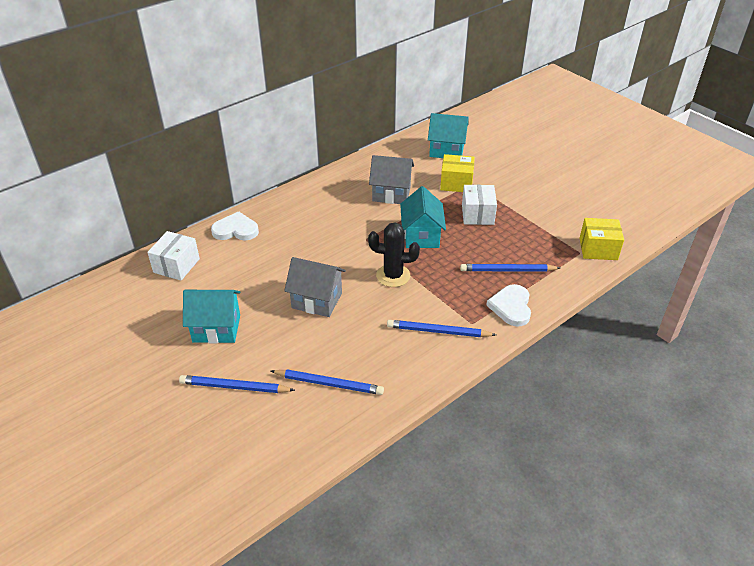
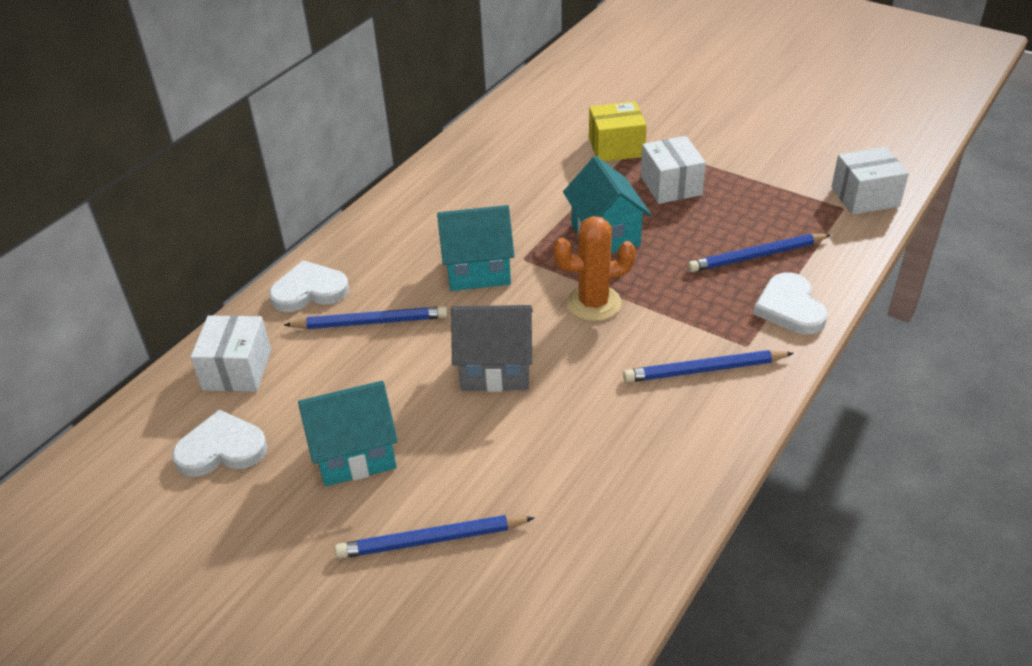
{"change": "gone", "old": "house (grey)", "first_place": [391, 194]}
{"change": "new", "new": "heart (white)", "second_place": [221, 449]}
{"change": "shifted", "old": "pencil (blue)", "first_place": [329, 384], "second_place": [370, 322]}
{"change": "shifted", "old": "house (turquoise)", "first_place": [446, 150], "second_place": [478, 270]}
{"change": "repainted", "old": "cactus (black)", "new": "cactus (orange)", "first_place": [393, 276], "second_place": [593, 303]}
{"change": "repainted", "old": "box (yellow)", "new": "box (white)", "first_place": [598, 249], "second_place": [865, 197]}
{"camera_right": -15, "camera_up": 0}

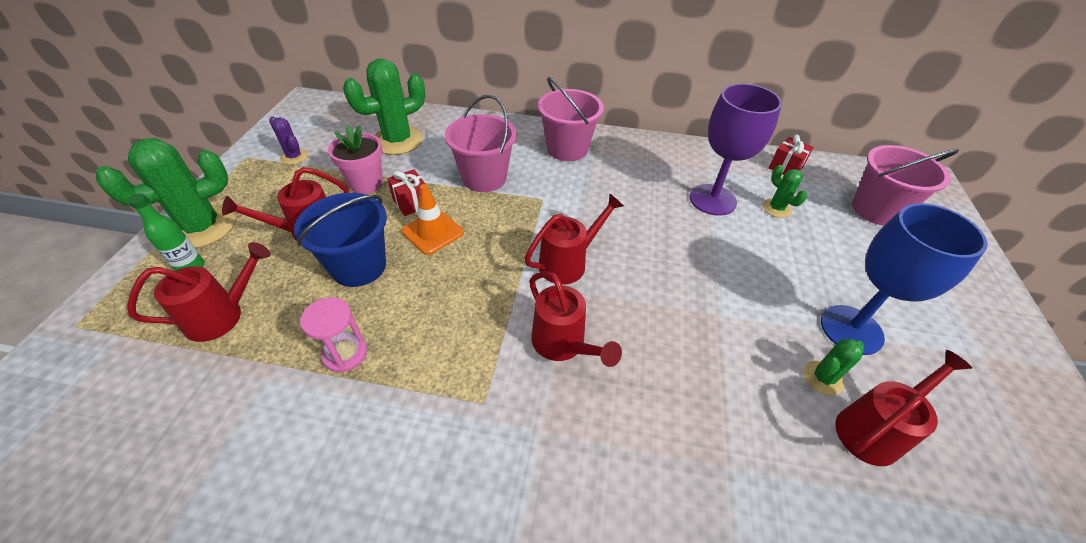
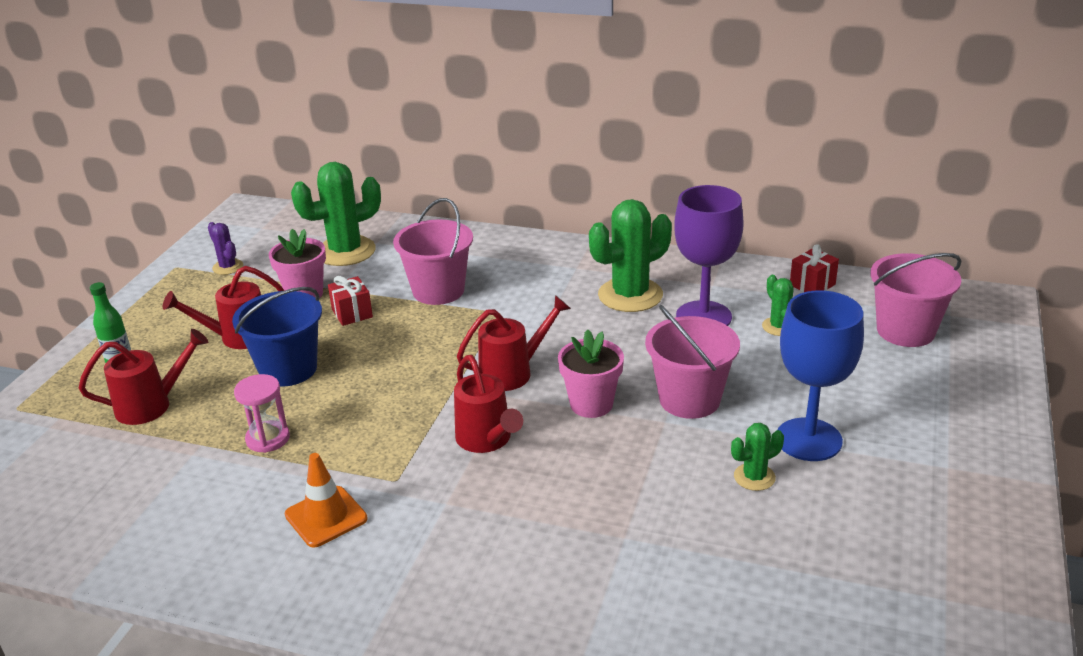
{"change": "gone", "old": "watering can (red)", "first_place": [873, 429]}
{"change": "new", "new": "flower pot (pink)", "second_place": [591, 404]}
{"change": "shifted", "old": "cactus (green)", "first_place": [202, 227], "second_place": [630, 295]}
{"change": "shifted", "old": "traffic cone (orange)", "first_place": [433, 232], "second_place": [326, 517]}
{"change": "shifted", "old": "bucket (pink)", "first_place": [567, 149], "second_place": [689, 399]}
{"camera_right": 10, "camera_up": -15}

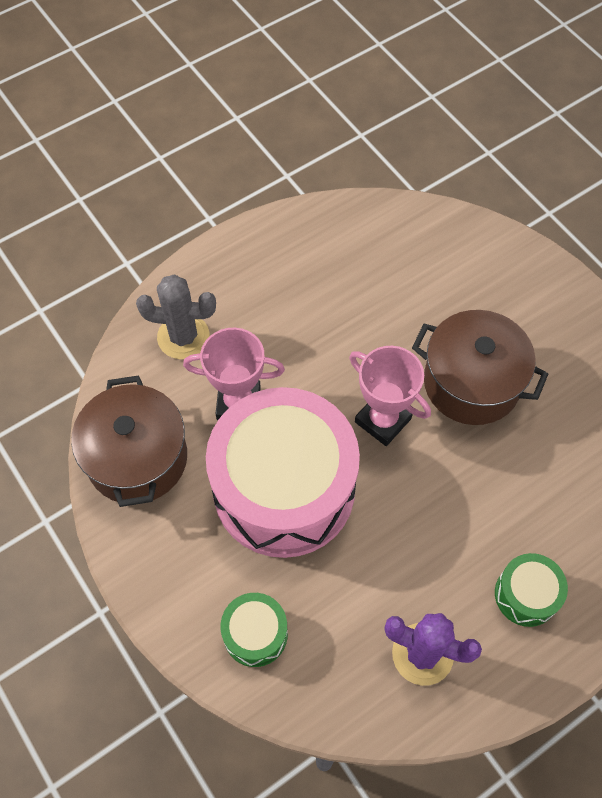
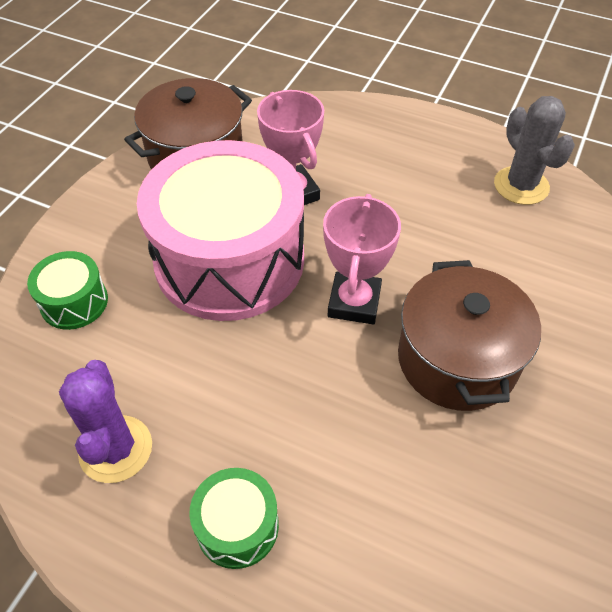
{"change": "shifted", "old": "cactus (grey)", "first_place": [183, 337], "second_place": [521, 186]}
{"camera_right": 60, "camera_up": -10}

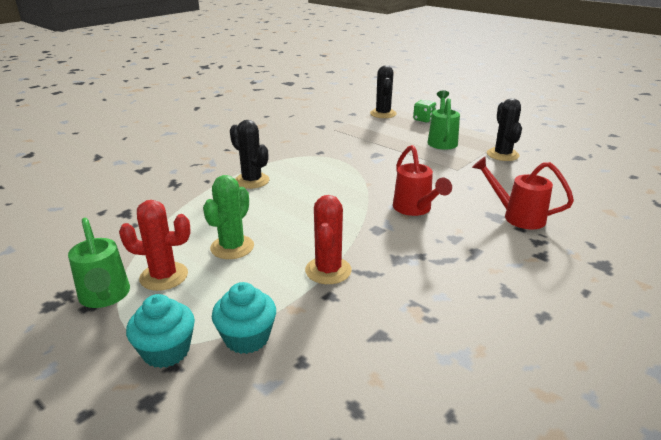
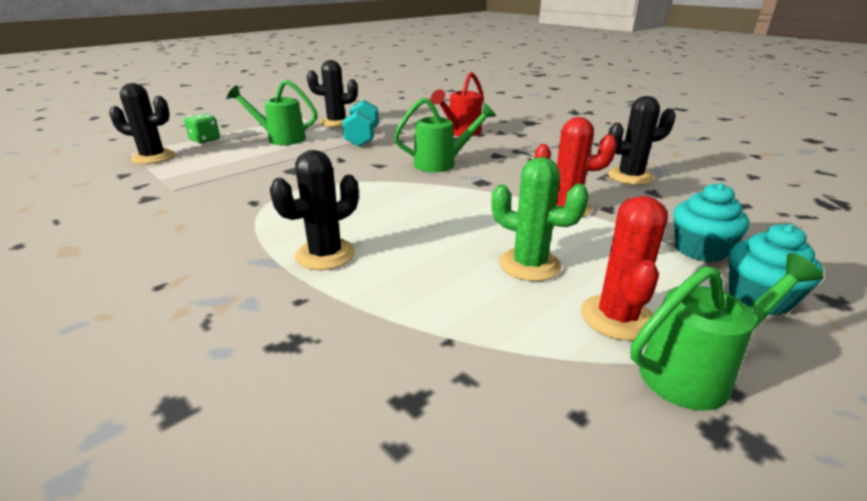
{"change": "new", "new": "dumbbell (turquoise)", "second_place": [362, 138]}
{"change": "new", "new": "cactus (black)", "second_place": [630, 177]}
{"change": "repainted", "old": "watering can (red)", "new": "watering can (green)", "first_place": [415, 209], "second_place": [442, 163]}
{"camera_right": -85, "camera_up": 0}

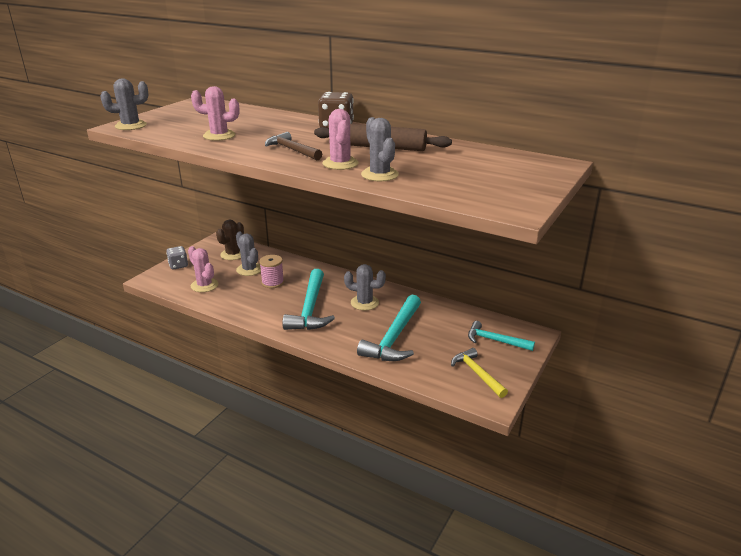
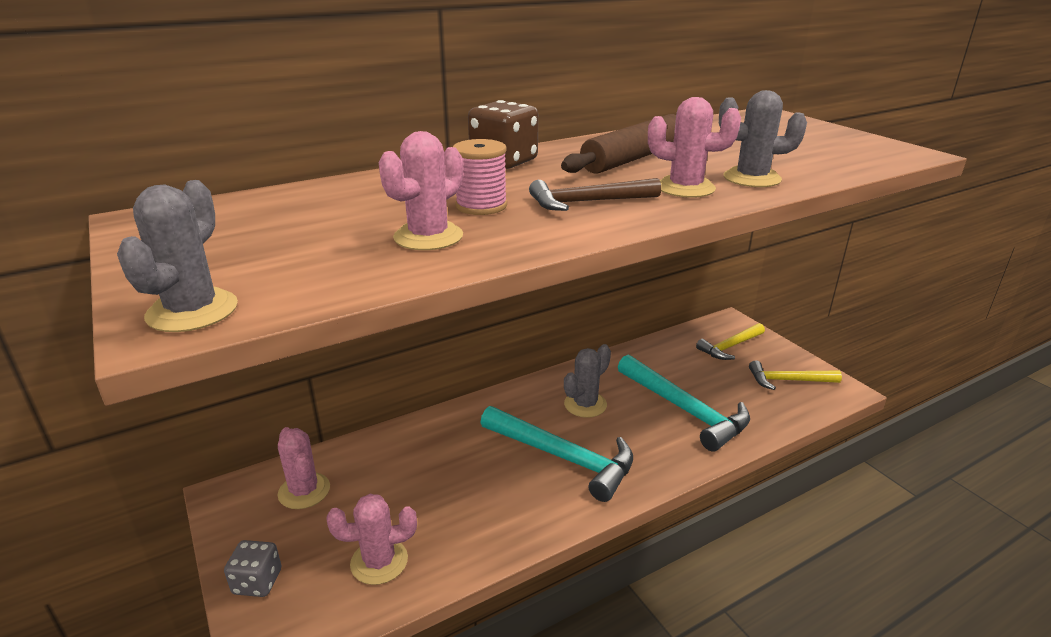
{"change": "gone", "old": "cactus (grey)", "first_place": [249, 269]}
{"change": "shifted", "old": "spool (pink)", "first_place": [272, 282], "second_place": [481, 206]}
{"change": "repainted", "old": "cactus (brown)", "new": "cactus (pink)", "first_place": [233, 254], "second_place": [304, 491]}
{"change": "repainted", "old": "hammer (turquoise)", "new": "hammer (yellow)", "first_place": [495, 341], "second_place": [730, 347]}
{"camera_right": -60, "camera_up": 0}

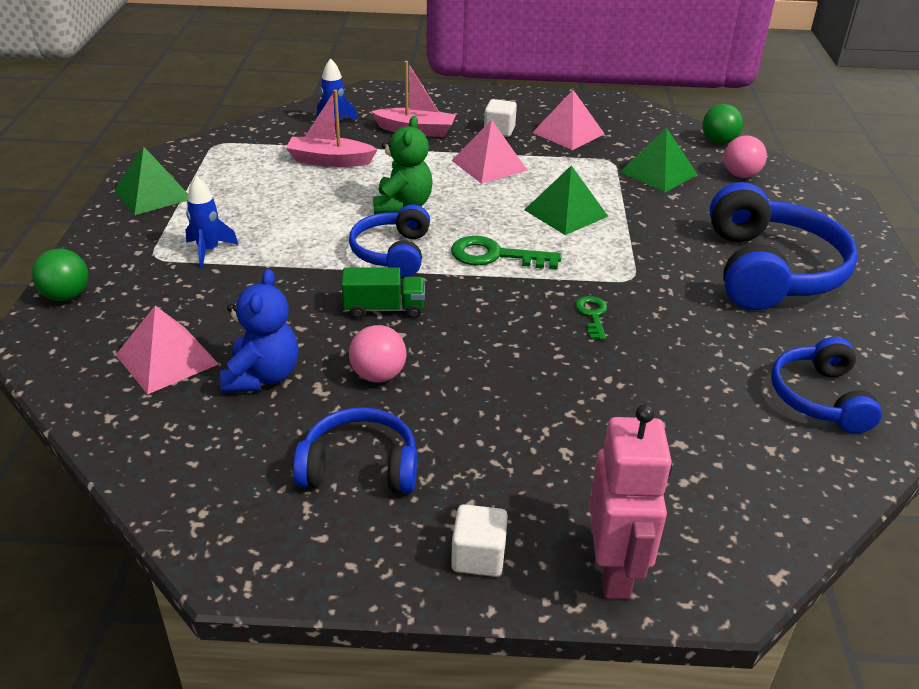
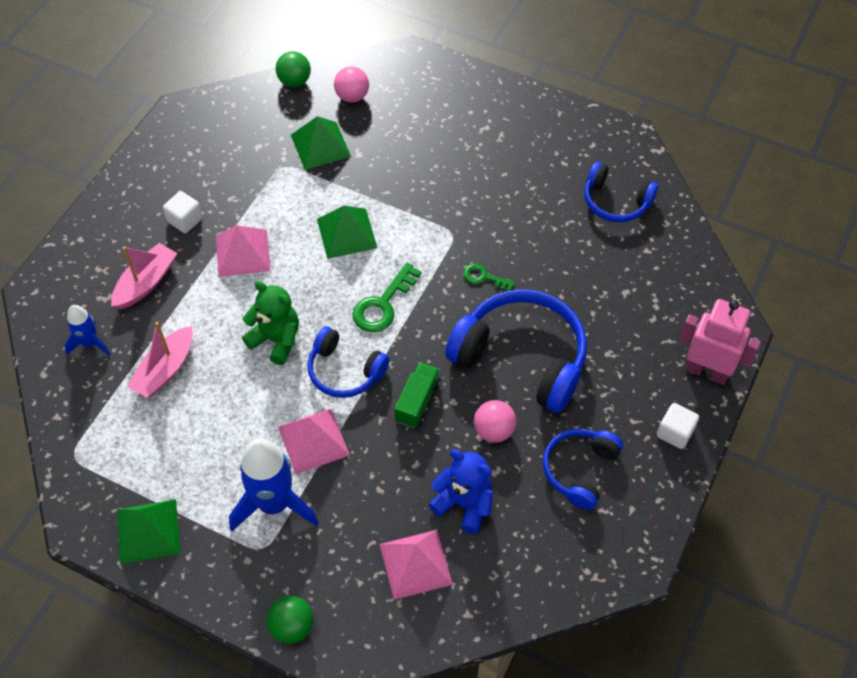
{"change": "shifted", "old": "pyramid (pink)", "first_place": [568, 133], "second_place": [313, 440]}
{"change": "shifted", "old": "headphones (blue)", "first_place": [770, 270], "second_place": [522, 357]}
{"change": "scaled", "old": "rocket (blue)", "first_place": [209, 251], "second_place": [274, 504], "factor": 1.83}
{"camera_right": -65, "camera_up": 20}

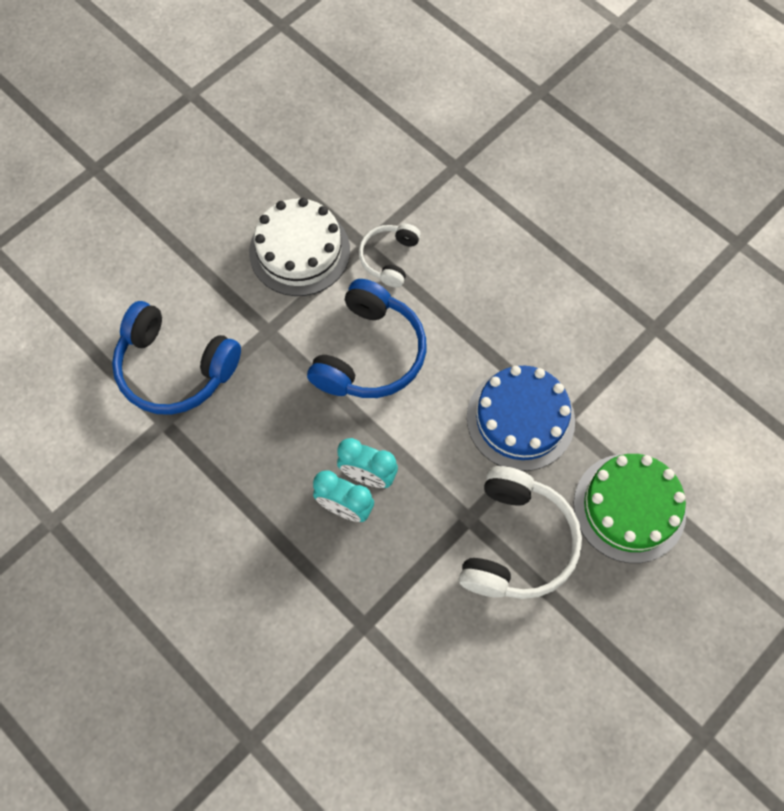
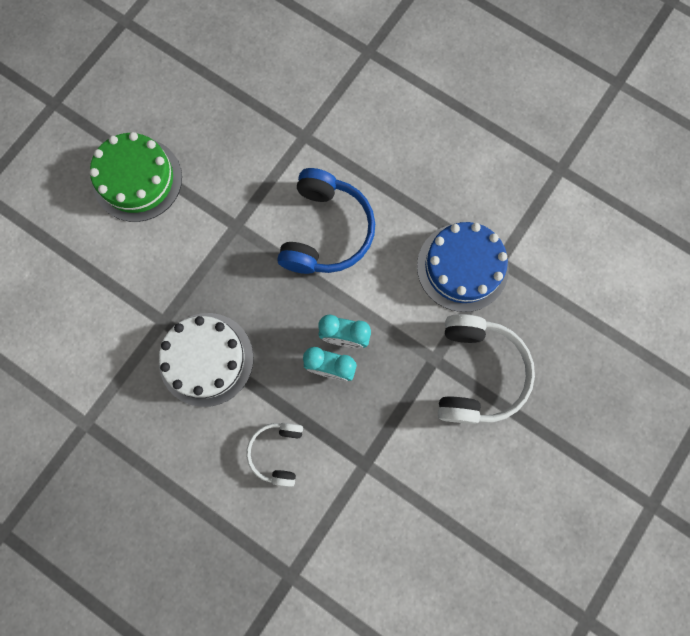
{"change": "gone", "old": "headphones (blue)", "first_place": [175, 368]}
{"change": "shifted", "old": "cake (white)", "first_place": [299, 251], "second_place": [206, 359]}
{"change": "shifted", "old": "headphones (white)", "first_place": [389, 258], "second_place": [277, 452]}
{"change": "shifted", "old": "cake (green)", "first_place": [629, 507], "second_place": [137, 179]}
{"camera_right": -10, "camera_up": 10}

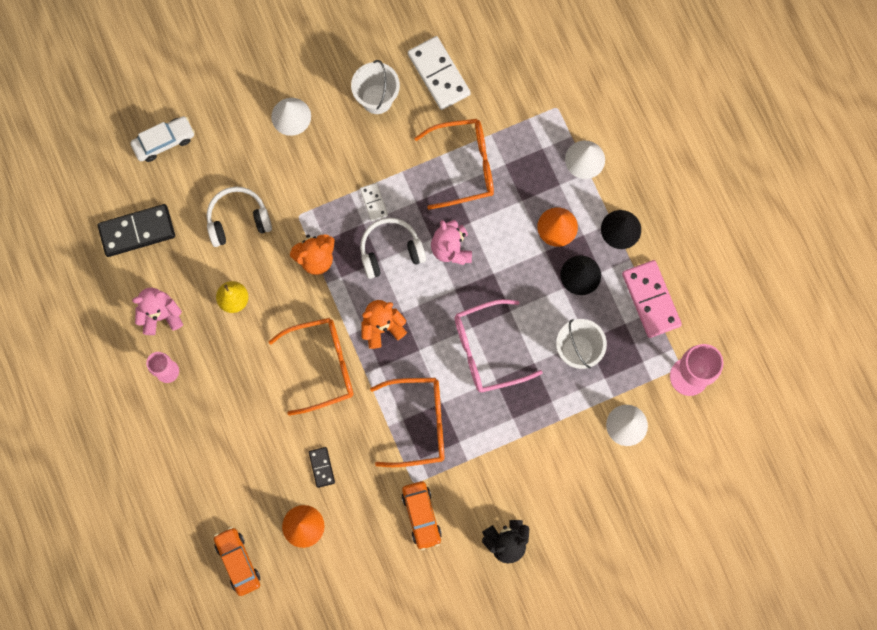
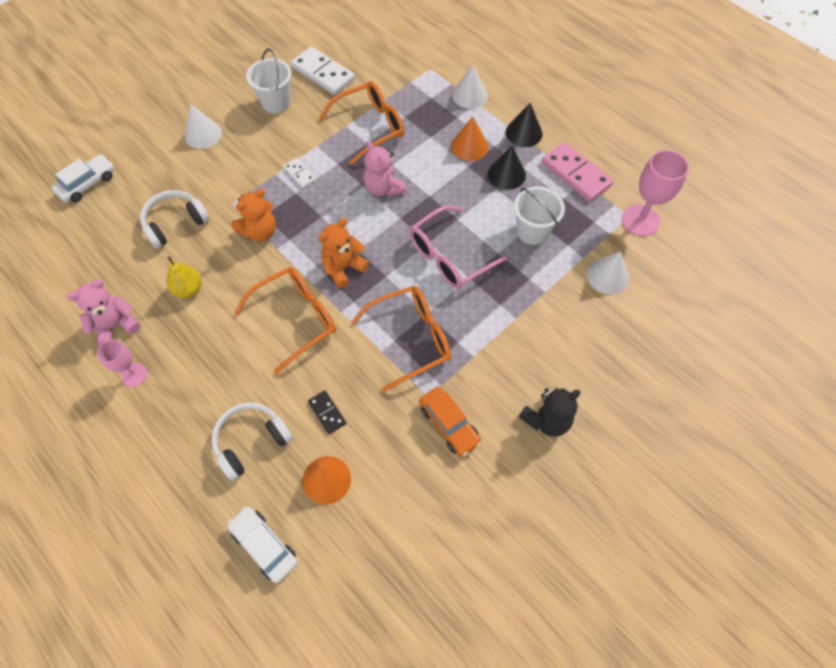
{"change": "gone", "old": "domino (black)", "first_place": [137, 231]}
{"change": "shifted", "old": "headphones (white)", "first_place": [390, 251], "second_place": [251, 441]}
{"change": "repainted", "old": "car (orange)", "new": "car (white)", "first_place": [238, 562], "second_place": [264, 545]}
{"camera_right": -20, "camera_up": -15}

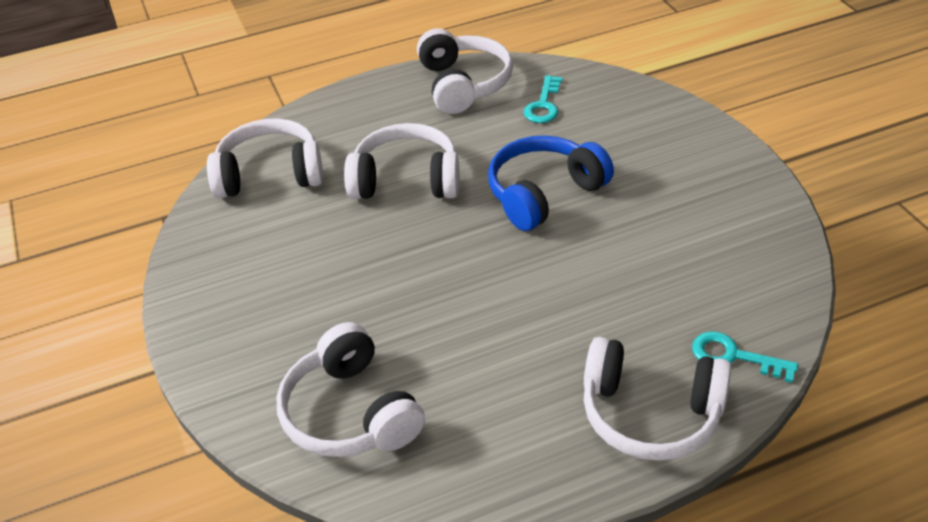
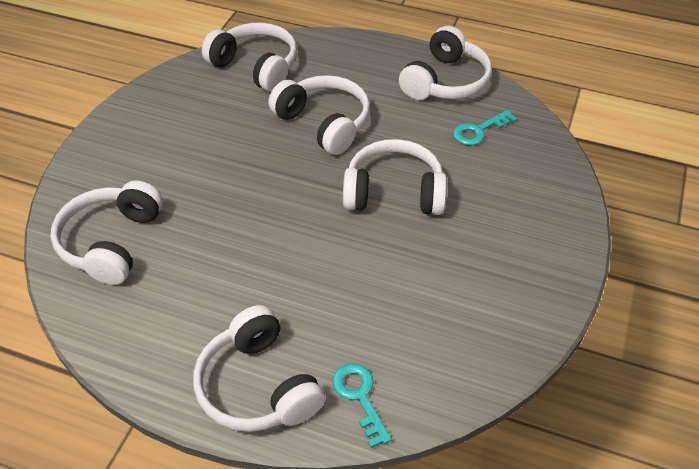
{"change": "repainted", "old": "headphones (blue)", "new": "headphones (white)", "first_place": [544, 193], "second_place": [394, 192]}
{"camera_right": 40, "camera_up": 5}

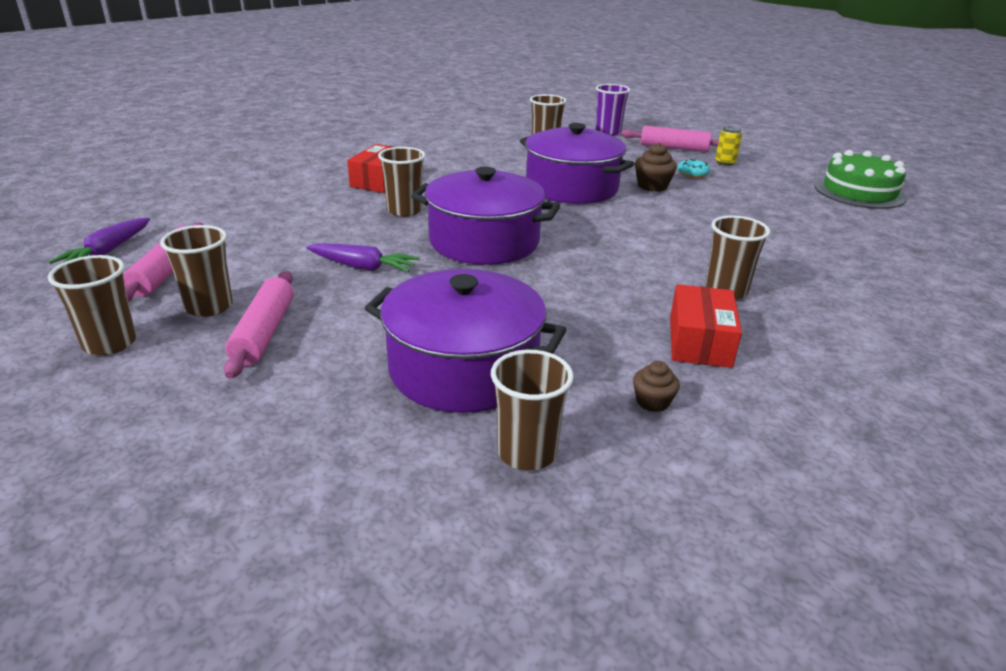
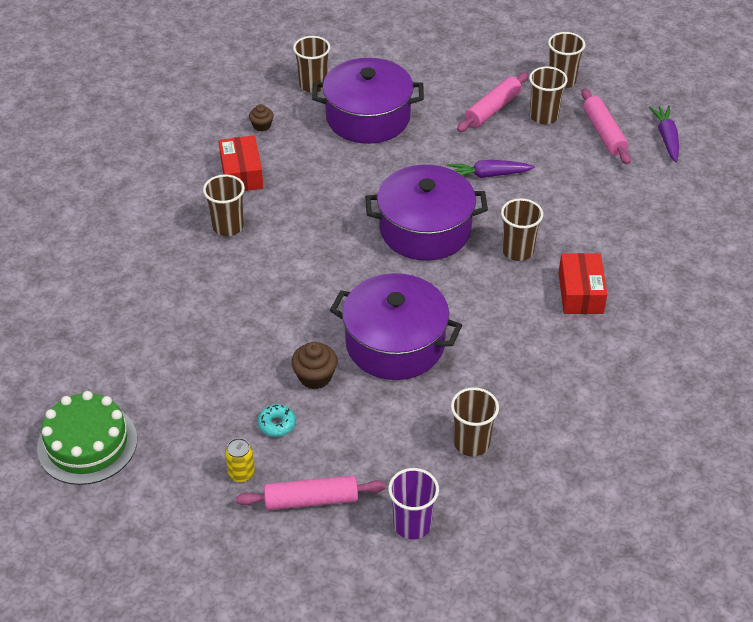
{"change": "rotated", "old": "rolling pin (pink)", "first_place": [264, 332], "second_place": [492, 109], "degrees": 60}
{"camera_right": 160, "camera_up": 15}

